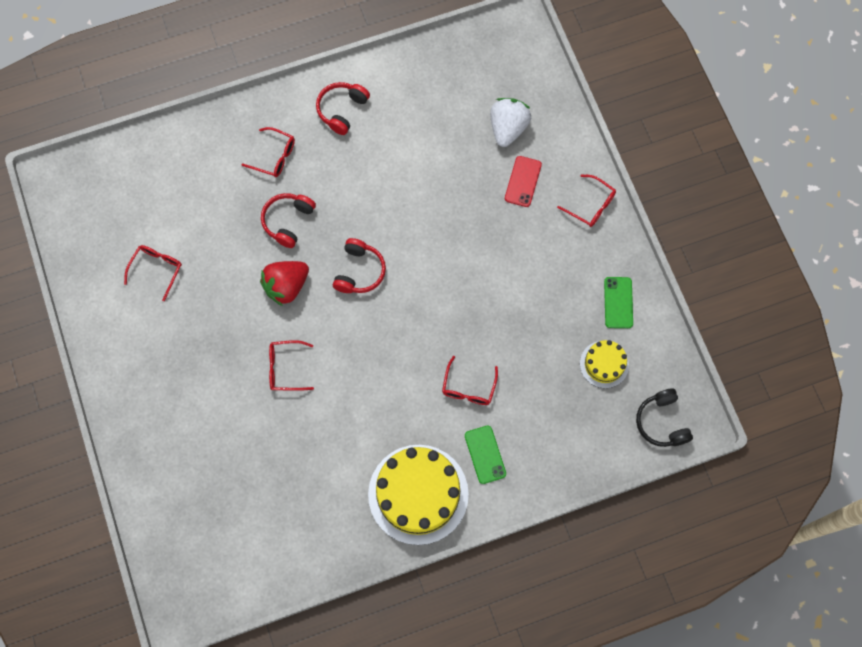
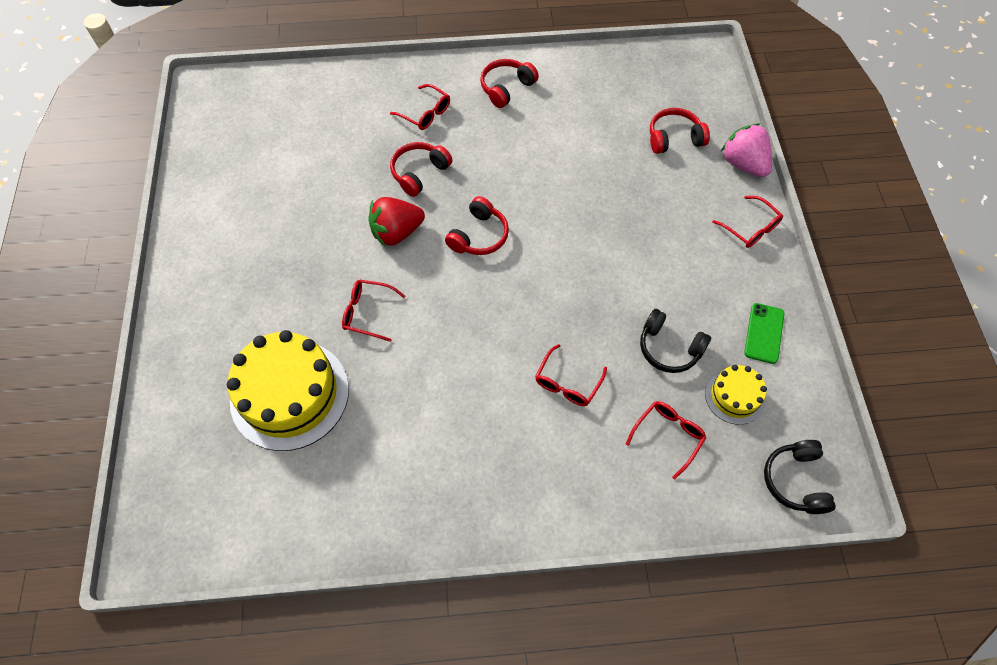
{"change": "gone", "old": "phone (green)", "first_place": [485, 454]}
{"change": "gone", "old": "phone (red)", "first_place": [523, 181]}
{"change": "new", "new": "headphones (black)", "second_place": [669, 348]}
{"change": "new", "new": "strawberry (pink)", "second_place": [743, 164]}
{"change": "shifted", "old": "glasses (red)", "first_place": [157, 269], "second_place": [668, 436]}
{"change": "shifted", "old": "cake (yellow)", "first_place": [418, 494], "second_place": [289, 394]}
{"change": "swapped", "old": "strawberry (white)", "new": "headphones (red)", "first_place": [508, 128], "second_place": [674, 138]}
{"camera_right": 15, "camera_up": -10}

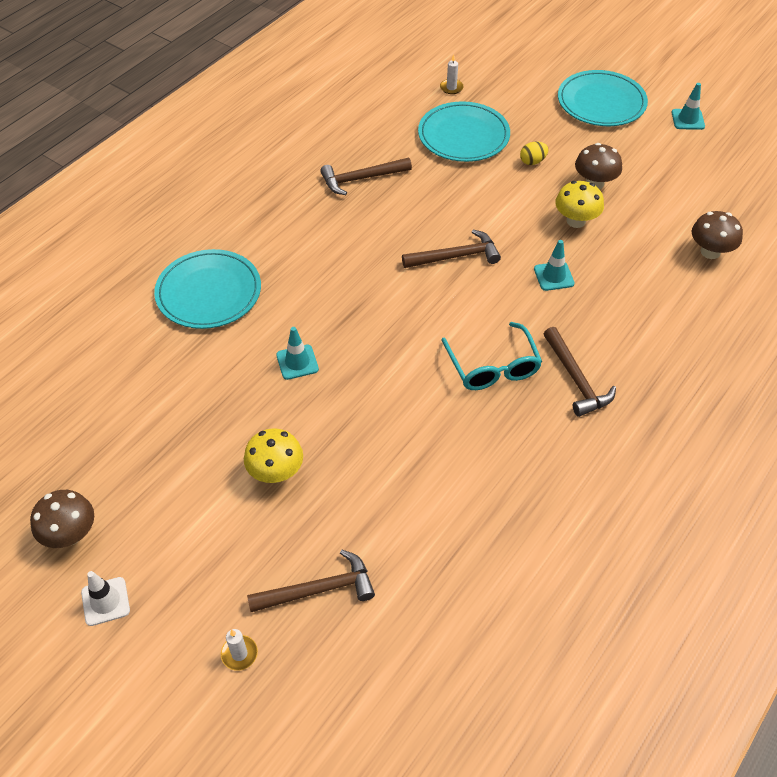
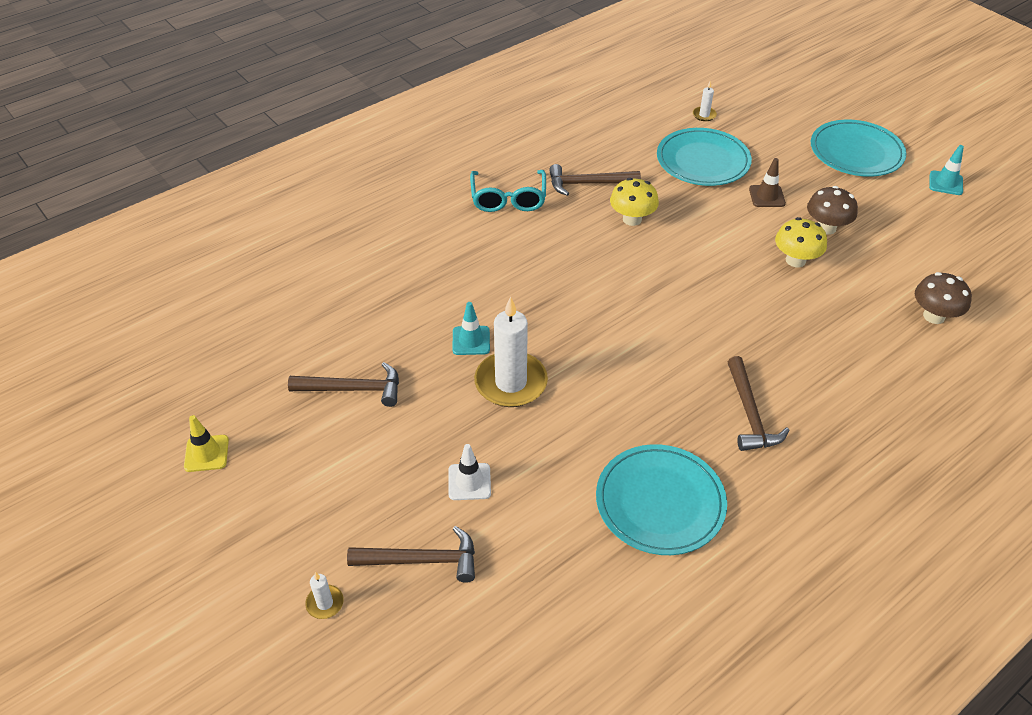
{"change": "gone", "old": "traffic cone (turquoise)", "first_place": [553, 276]}
{"change": "new", "new": "candle (white)", "second_place": [511, 382]}
{"change": "shifted", "old": "traffic cone (white)", "first_place": [105, 601], "second_place": [469, 482]}
{"change": "shifted", "old": "plate (turquoise)", "first_place": [209, 292], "second_place": [660, 502]}
{"change": "shifted", "old": "mushroom (yellow)", "first_place": [276, 472], "second_place": [632, 219]}
{"change": "shifted", "old": "hammer (brown)", "first_place": [456, 256], "second_place": [353, 389]}
{"change": "shifted", "old": "glasses (turquoise)", "first_place": [493, 367], "second_place": [508, 199]}
{"change": "swapped", "old": "mushroom (brown)", "new": "traffic cone (yellow)", "first_place": [70, 534], "second_place": [206, 453]}
{"change": "swapped", "old": "egg (yellow)", "new": "traffic cone (brown)", "first_place": [532, 161], "second_place": [767, 196]}
{"camera_right": 15, "camera_up": -5}

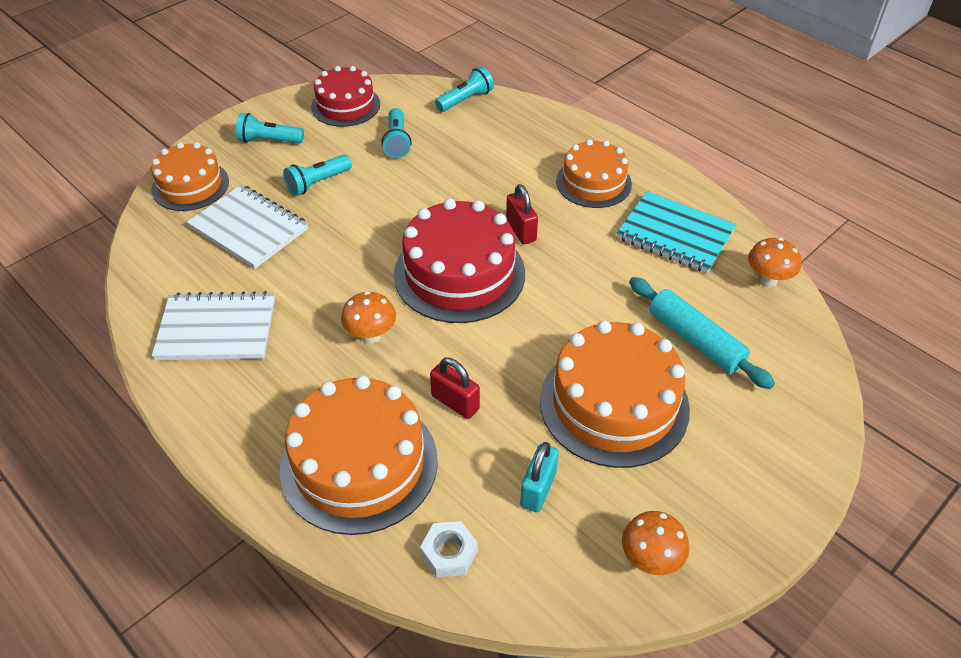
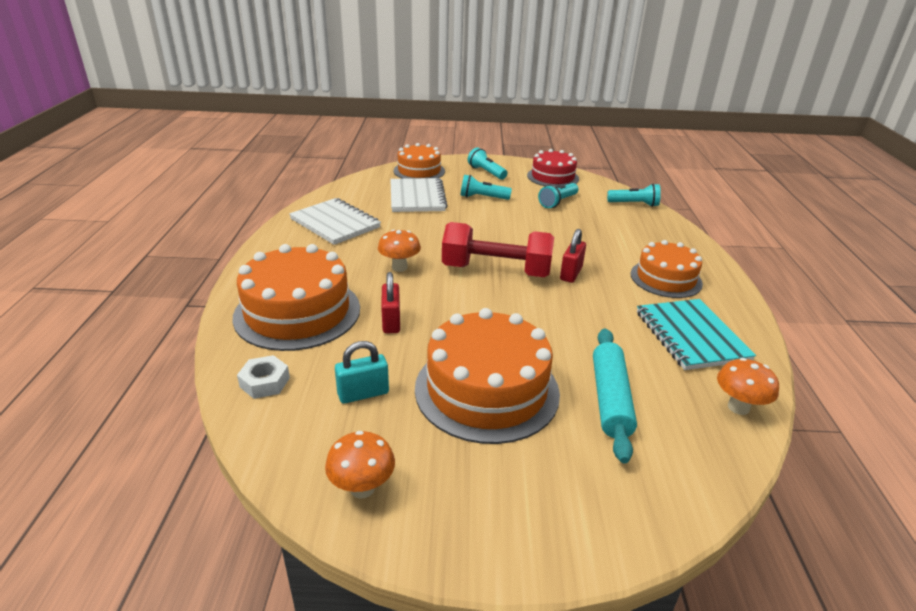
{"change": "swapped", "old": "cake (red)", "new": "dumbbell (red)", "first_place": [459, 273], "second_place": [496, 271]}
{"camera_right": 45, "camera_up": -15}

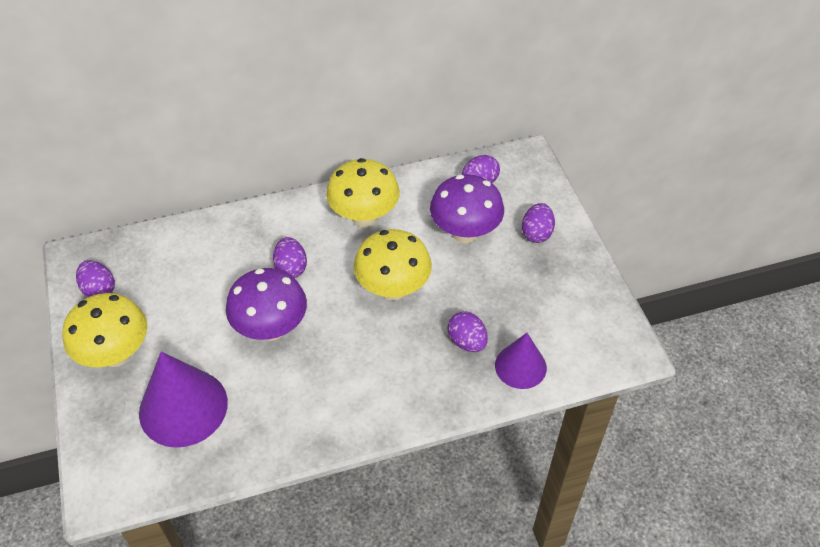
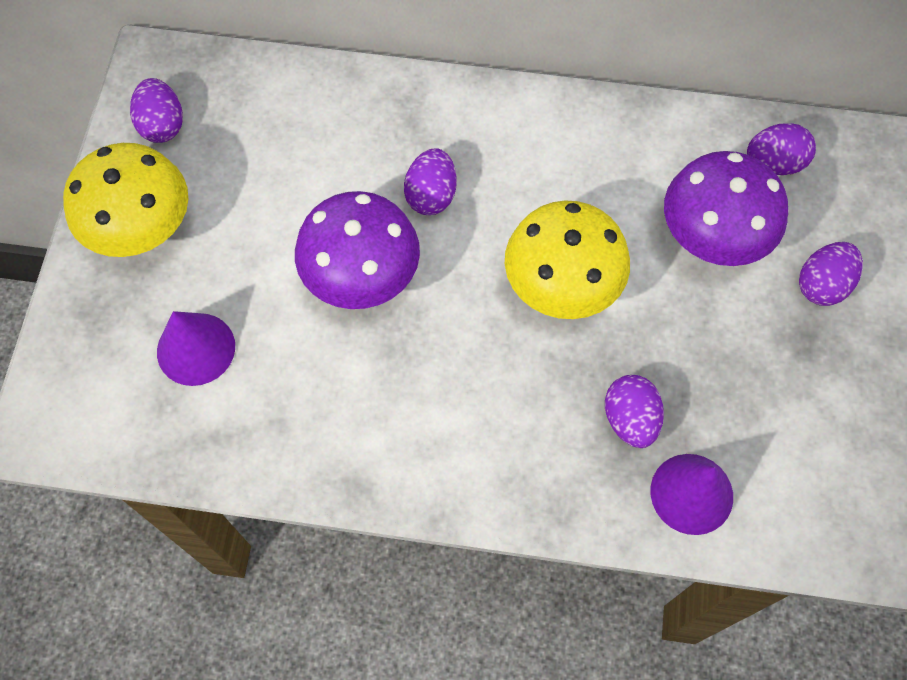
{"change": "gone", "old": "mushroom (yellow)", "first_place": [364, 217]}
{"change": "scaled", "old": "cone (purple)", "first_place": [183, 407], "second_place": [196, 349], "factor": 0.61}
{"camera_right": 25, "camera_up": 15}

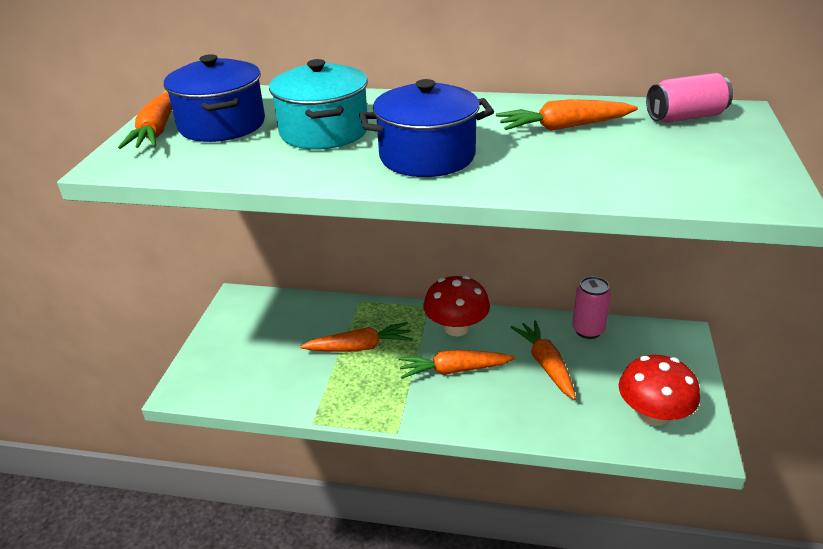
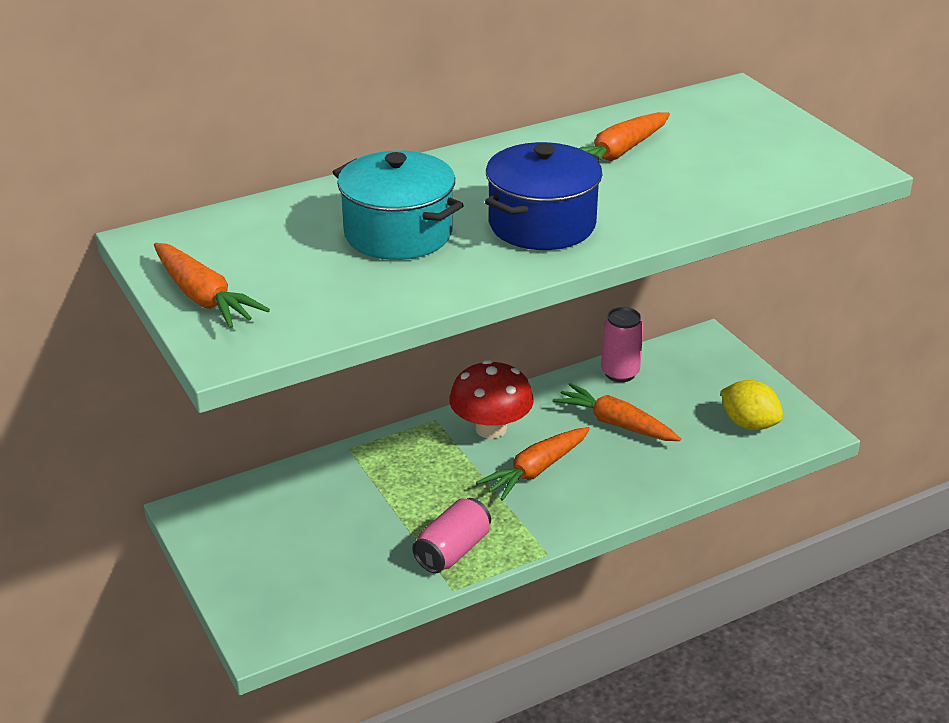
{"change": "gone", "old": "pot (blue)", "first_place": [222, 125]}
{"change": "gone", "old": "carrot (orange)", "first_place": [359, 347]}
{"change": "shifted", "old": "can (pink)", "first_place": [685, 117], "second_place": [452, 551]}
{"change": "swapped", "old": "mushroom (red)", "new": "lemon (yellow)", "first_place": [653, 414], "second_place": [749, 424]}
{"camera_right": -40, "camera_up": 0}

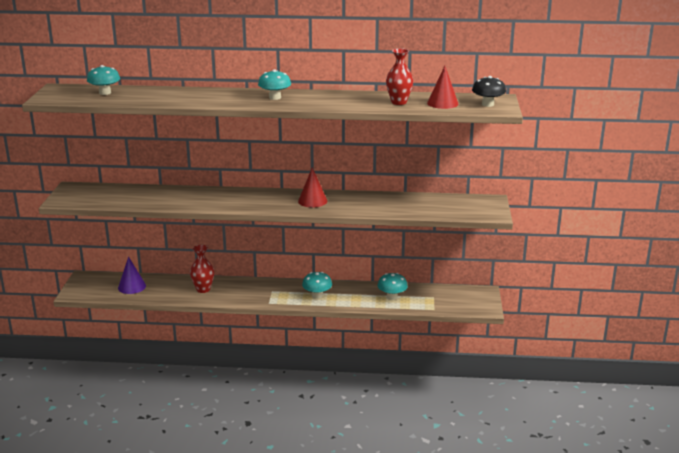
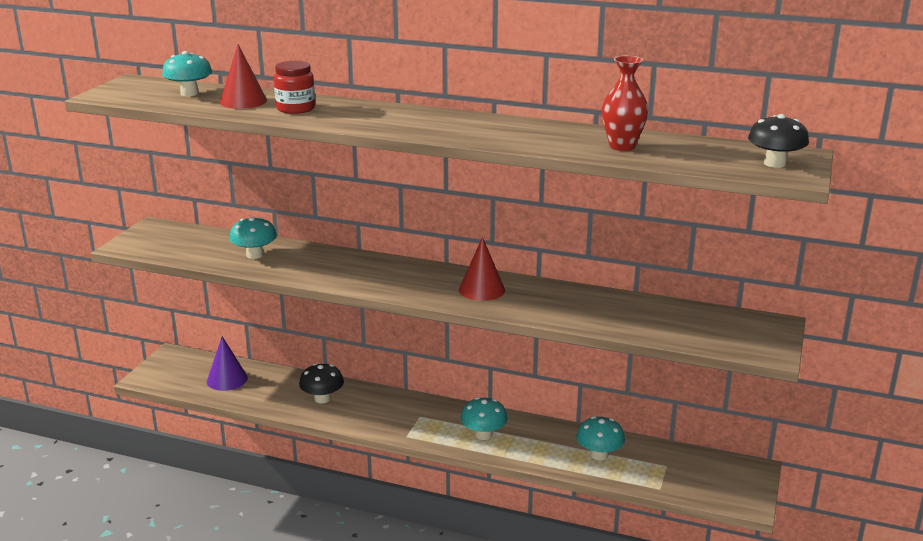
{"change": "new", "new": "jar (red)", "second_place": [295, 108]}
{"change": "shifted", "old": "mushroom (turquoise)", "first_place": [275, 97], "second_place": [255, 255]}
{"change": "shifted", "old": "cone (red)", "first_place": [442, 103], "second_place": [243, 101]}
{"change": "swapped", "old": "vase (red)", "new": "mushroom (black)", "first_place": [203, 289], "second_place": [322, 398]}
{"camera_right": 15, "camera_up": 0}

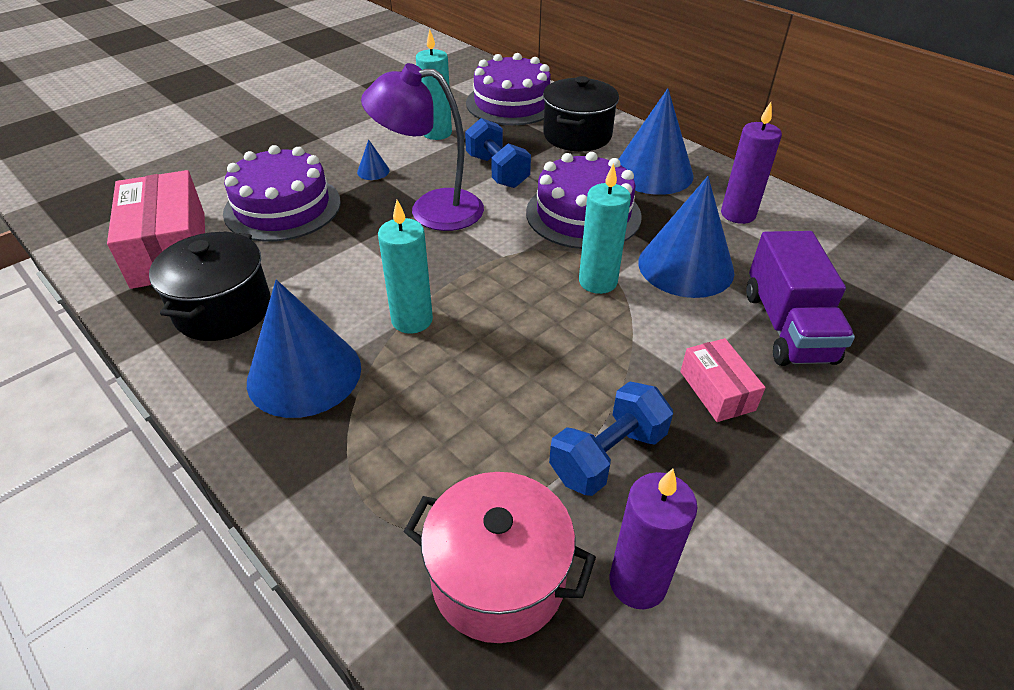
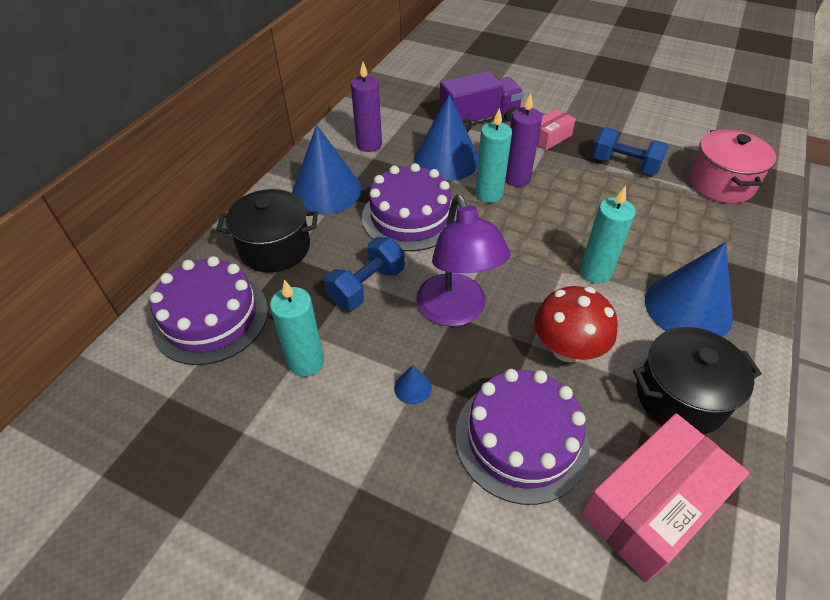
{"change": "new", "new": "mushroom (red)", "second_place": [567, 348]}
{"change": "shifted", "old": "candle (purple)", "first_place": [637, 582], "second_place": [516, 178]}
{"camera_right": -110, "camera_up": 5}

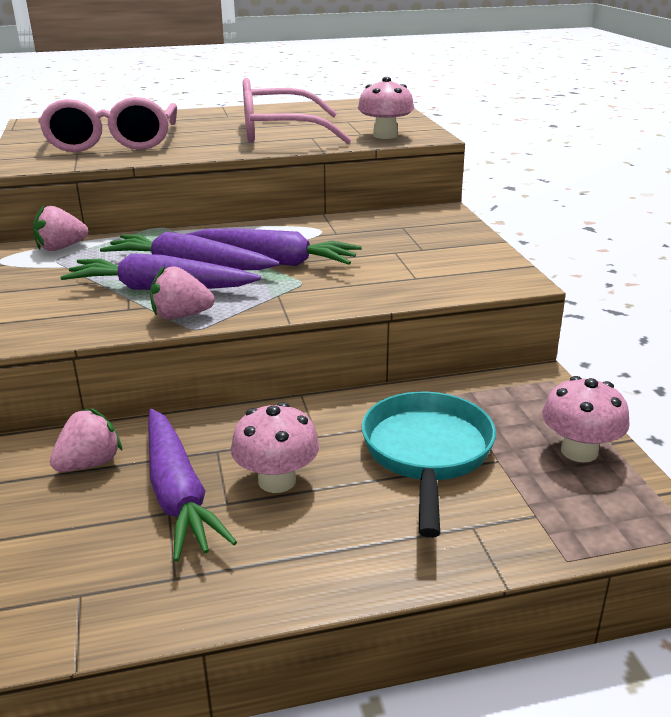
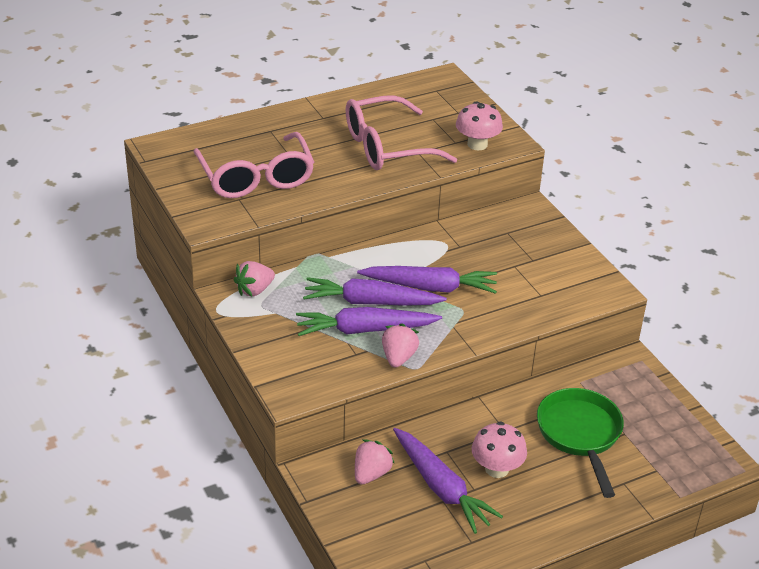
{"change": "gone", "old": "mushroom (pink)", "first_place": [579, 451]}
{"change": "repainted", "old": "pan (turquoise)", "new": "pan (green)", "first_place": [426, 454], "second_place": [580, 435]}
{"change": "rotated", "old": "strawberry (pink)", "first_place": [181, 316], "second_place": [398, 357], "degrees": 120}
{"camera_right": -15, "camera_up": 10}

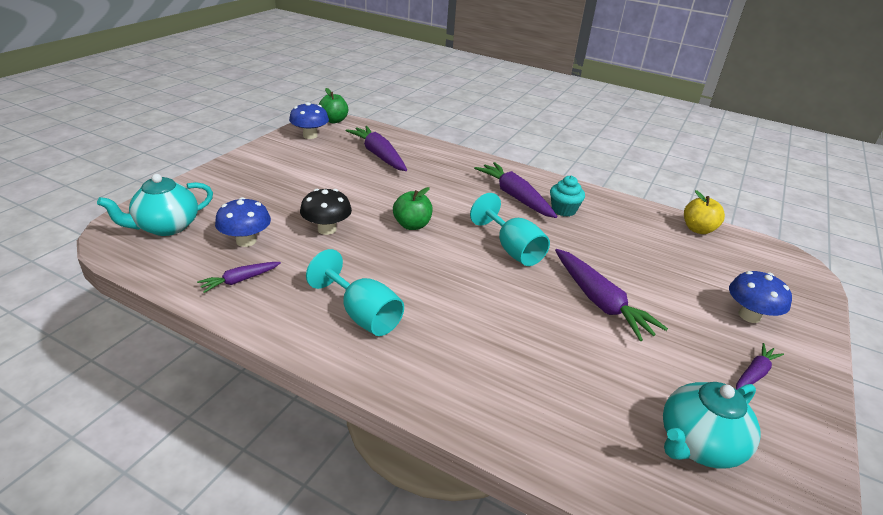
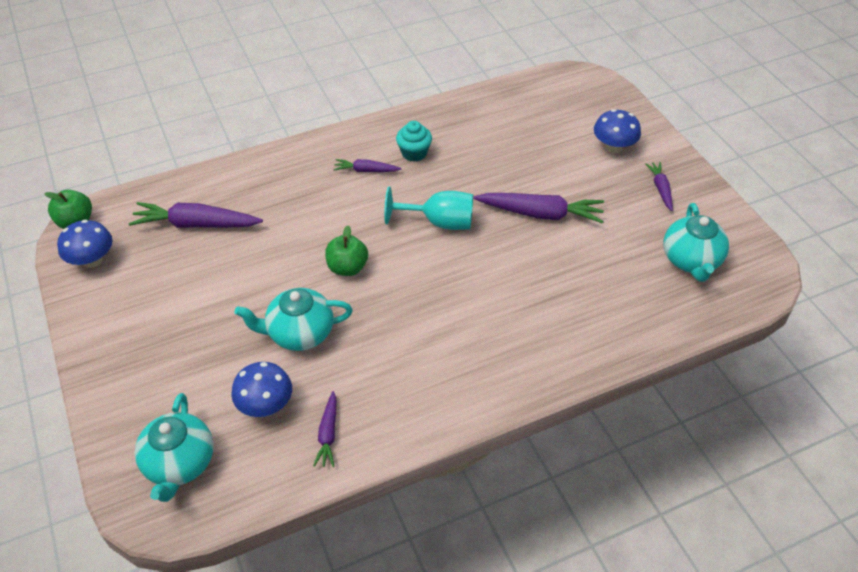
{"change": "gone", "old": "goblet (turquoise)", "first_place": [362, 315]}
{"change": "gone", "old": "apple (yellow)", "first_place": [698, 229]}
{"change": "swapped", "old": "mushroom (black)", "new": "teapot (turquoise)", "first_place": [327, 229], "second_place": [299, 333]}
{"change": "scaled", "old": "carrot (purple)", "first_place": [514, 197], "second_place": [366, 170], "factor": 0.54}
{"camera_right": -50, "camera_up": 15}

